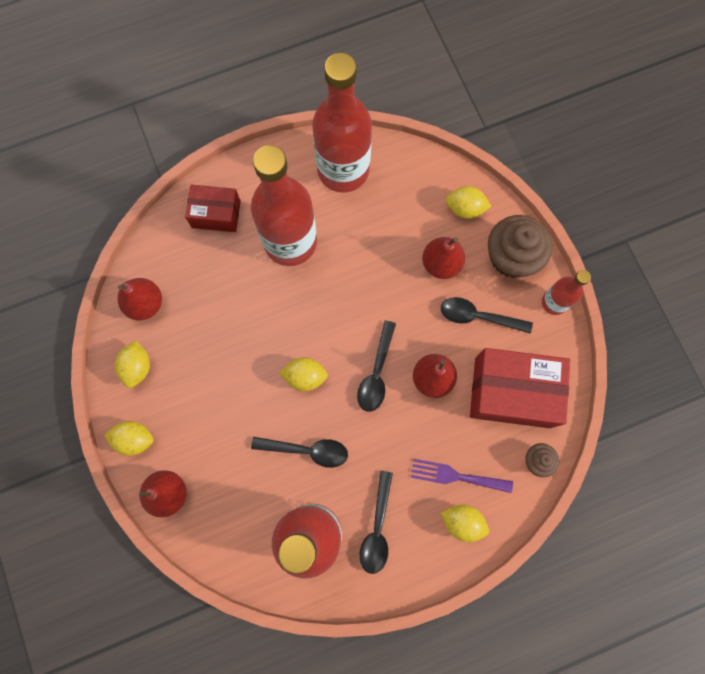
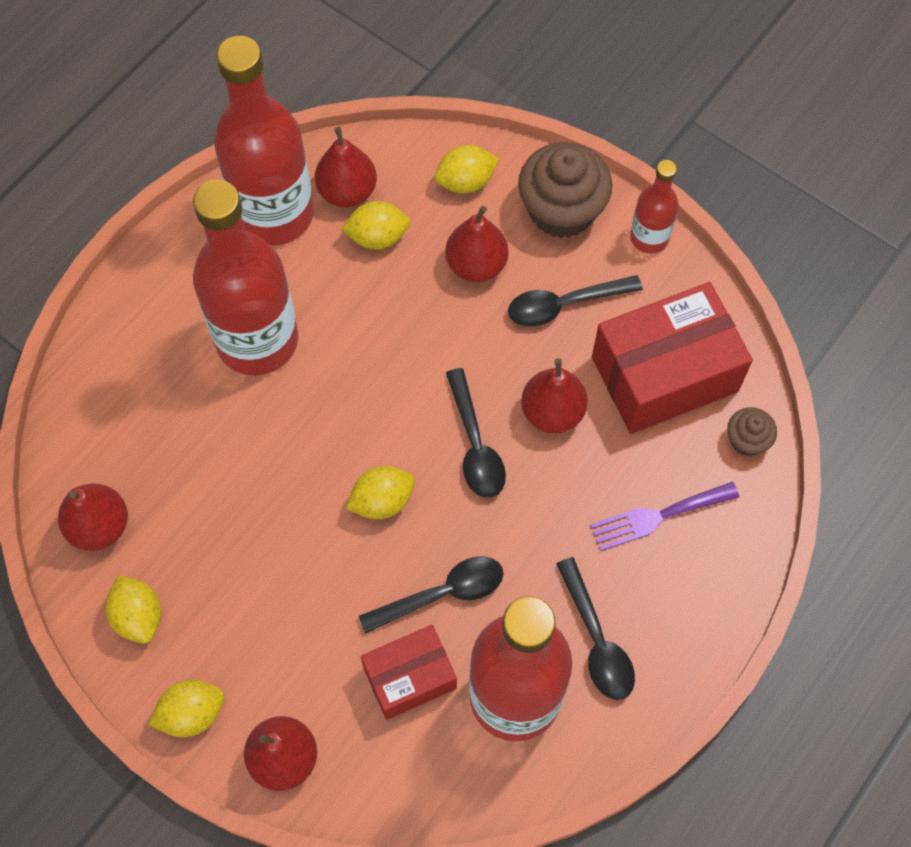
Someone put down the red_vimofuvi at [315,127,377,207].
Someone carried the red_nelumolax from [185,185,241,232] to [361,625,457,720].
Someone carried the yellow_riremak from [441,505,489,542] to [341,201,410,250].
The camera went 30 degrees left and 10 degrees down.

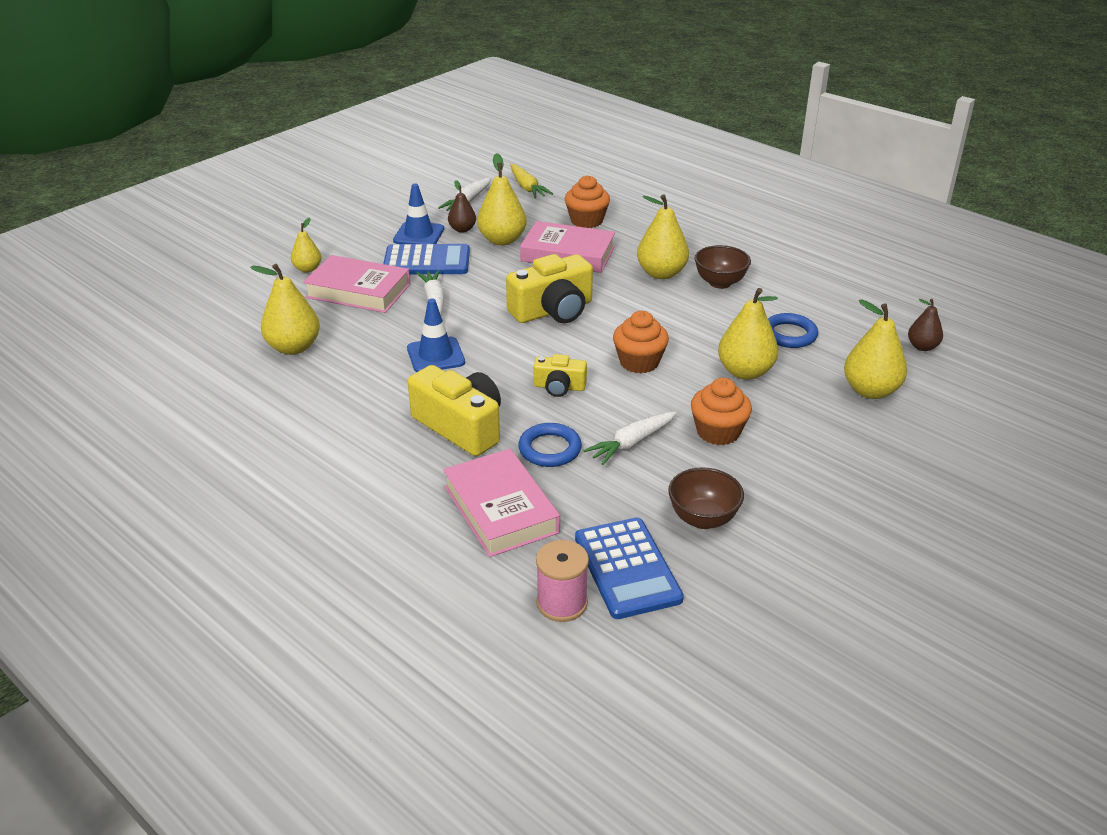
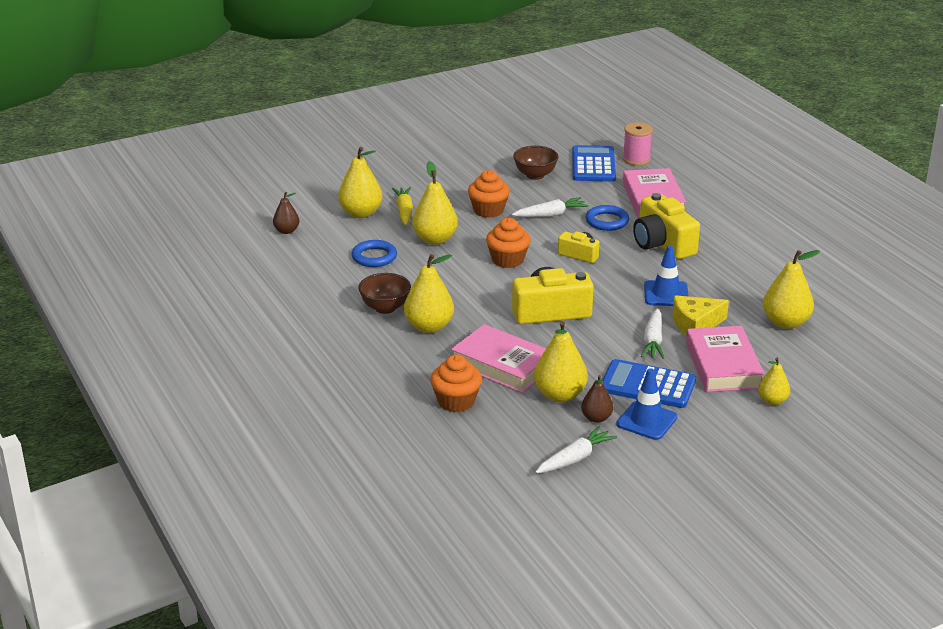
Someone put down the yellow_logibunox at [673,295,729,335].
Someone carried the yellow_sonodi from [510,164,553,199] to [392,187,413,226].
Someone rotated the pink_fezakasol at [303,255,410,313] by 45 degrees clockwise.
The camera went 160 degrees left and 5 degrees down.

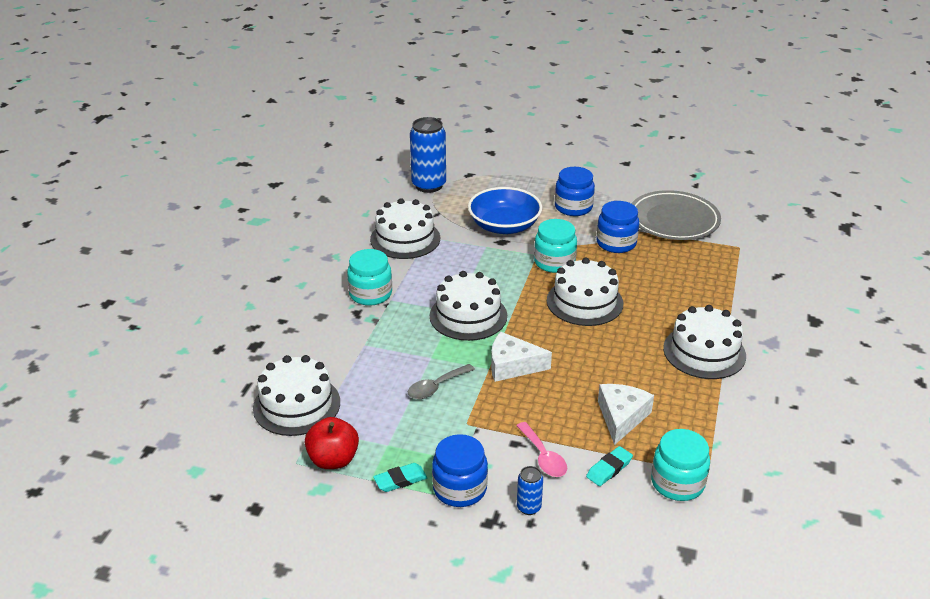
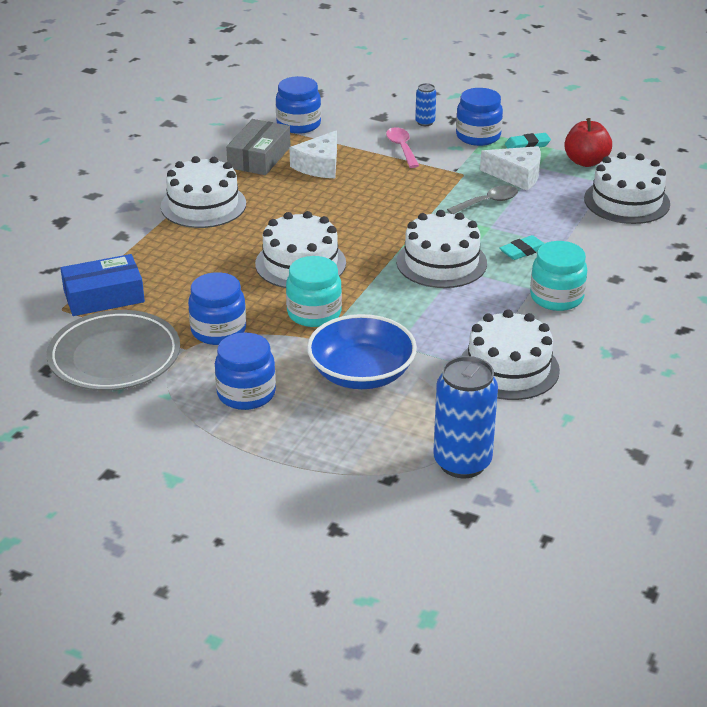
Someone put down the blue_nelumolax at [60,254,145,316].
Someone put down the grey_nelumolax at [226,119,291,175].
Someone carried the white_logibunox from [491,331,552,382] to [480,146,541,191].
Someone carried the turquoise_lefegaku from [586,446,633,486] to [499,235,544,260].
Someone repainted the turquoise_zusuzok at [651,429,710,501], which became the blue_zusuzok at [276,76,321,134].
The camera went 170 degrees left and 0 degrees up.

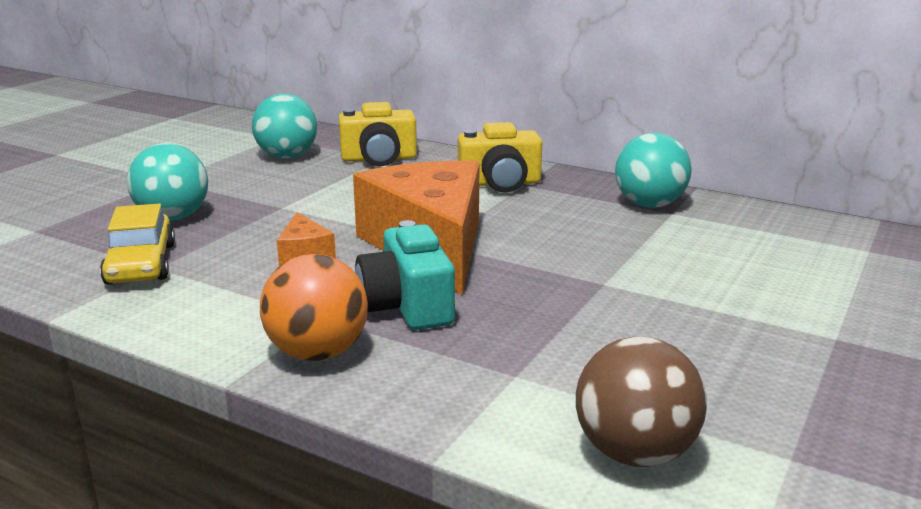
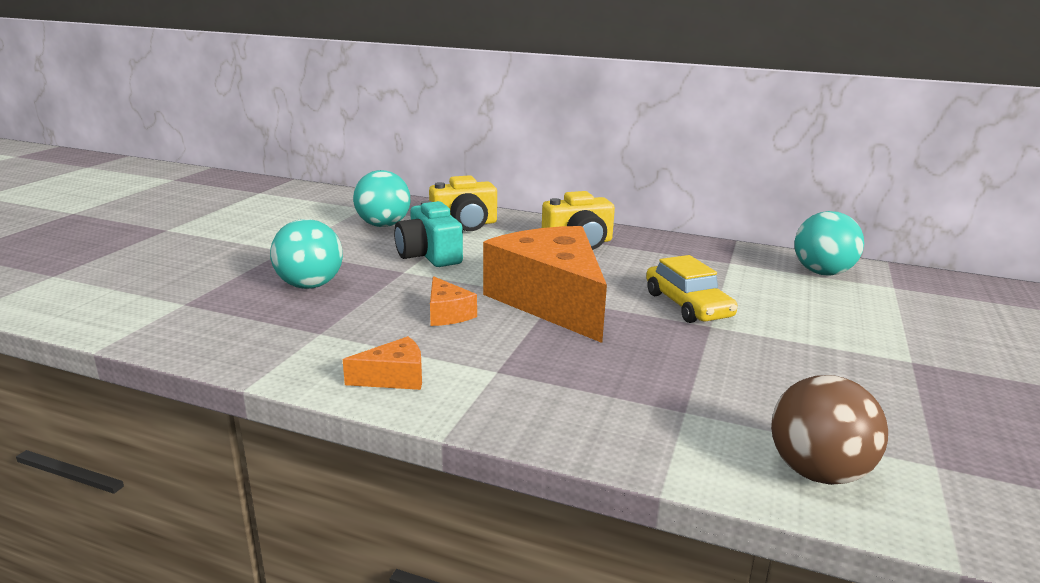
Someone took away the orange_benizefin at [260,254,368,361].
Someone put down the orange_logibunox at [343,336,422,390].
Someone carried the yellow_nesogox from [100,204,175,284] to [646,255,738,323].
Someone carried the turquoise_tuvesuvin from [355,220,455,330] to [394,201,463,267].
Someone carried the turquoise_benizefin from [615,133,692,208] to [794,211,864,276].
The camera went 10 degrees left and 0 degrees up.

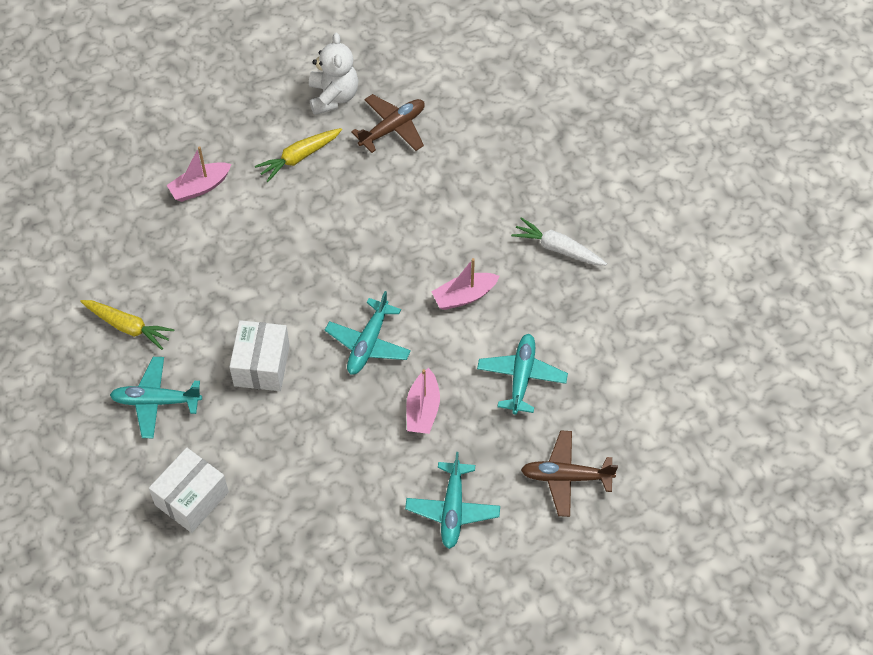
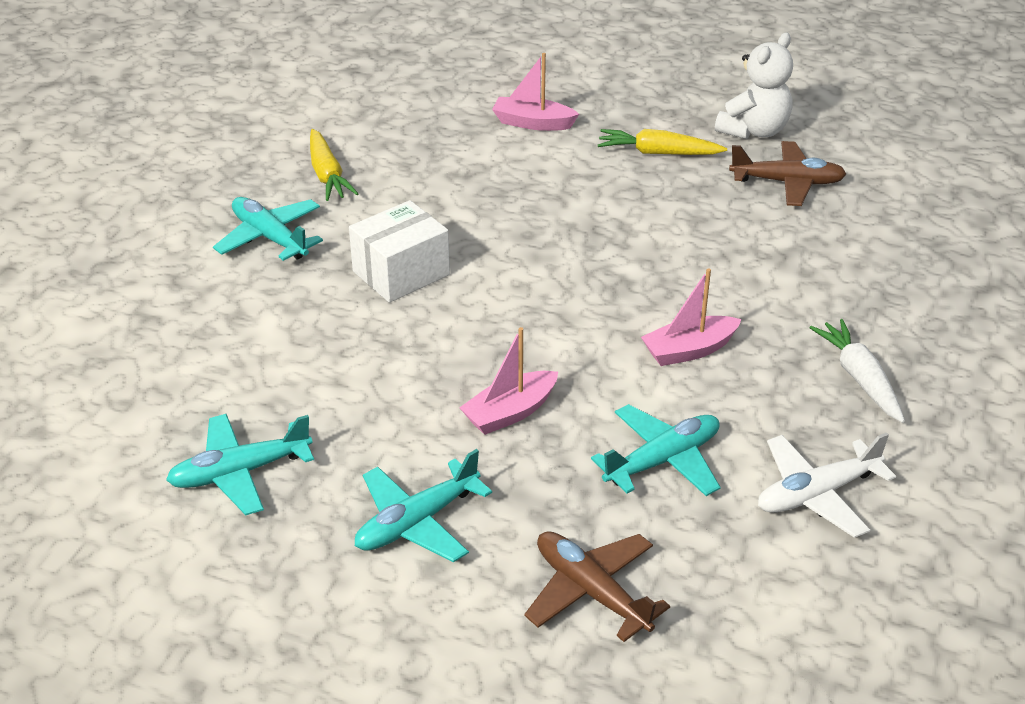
Someone took away the white_nelumolax at [149,447,229,533].
Someone put down the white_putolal at [758,432,896,538].
Someone carried the turquoise_putolal from [325,291,411,375] to [166,414,314,515].
Someone rotated the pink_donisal at [432,258,499,310] by 45 degrees counterclockwise.
The camera went 45 degrees right and 20 degrees down.

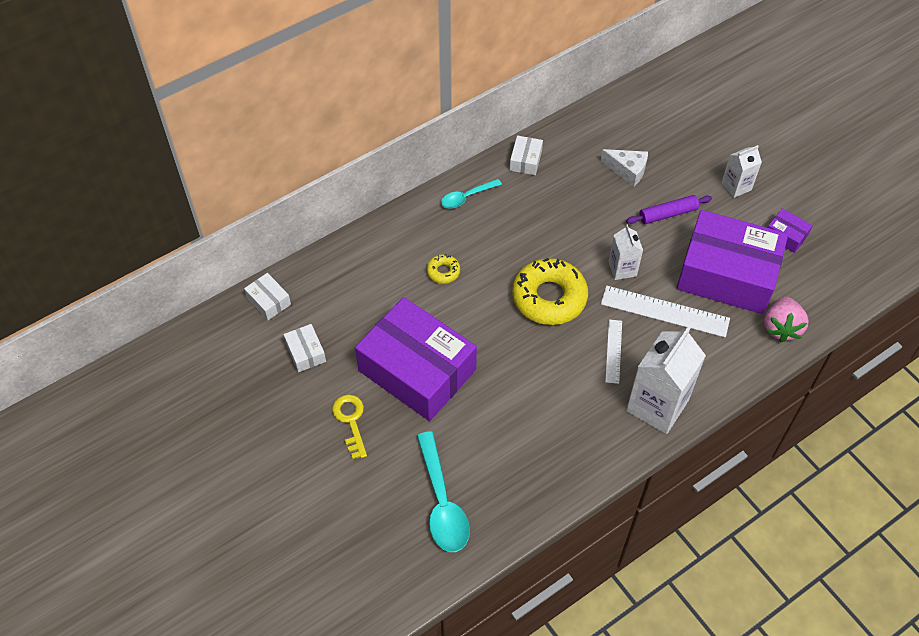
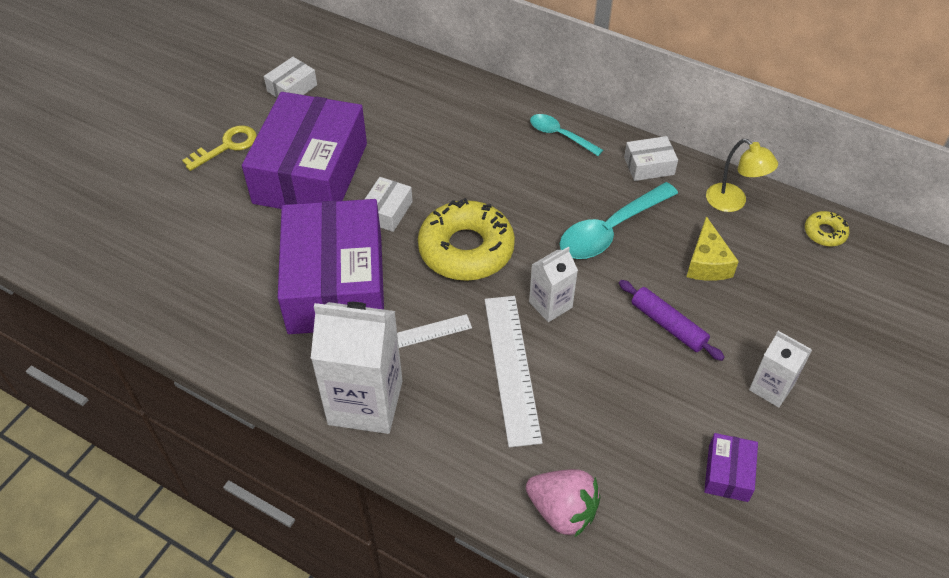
Someone put down the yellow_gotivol at [706,139,778,212].
Someone carried the white_nelumolax from [244,273,291,320] to [365,177,413,232].
Someone carried the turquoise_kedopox from [417,431,470,552] to [560,182,678,259].
Someone carried the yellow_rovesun from [427,254,460,284] to [805,211,849,247].
Someone carried the purple_nelumolax from [677,210,788,314] to [278,199,384,334].
Someone repainted the white_logibunox at [601,149,648,187], which became the yellow_logibunox at [687,216,739,281].
Someone rotated the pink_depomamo at [764,297,809,342] by 135 degrees counterclockwise.
The camera went 65 degrees right and 5 degrees down.

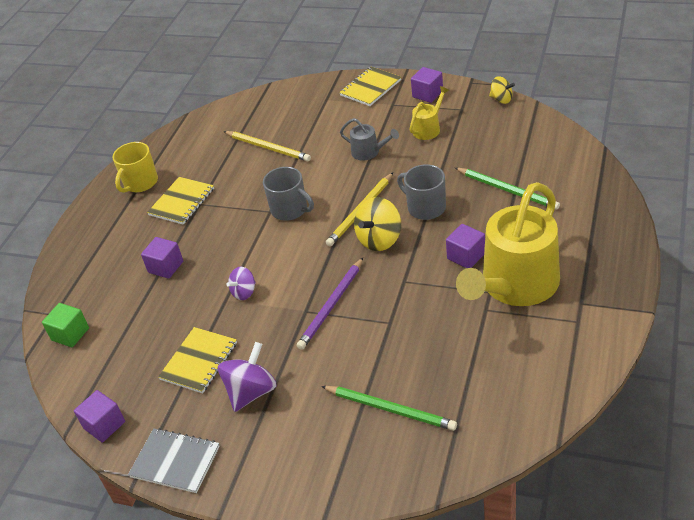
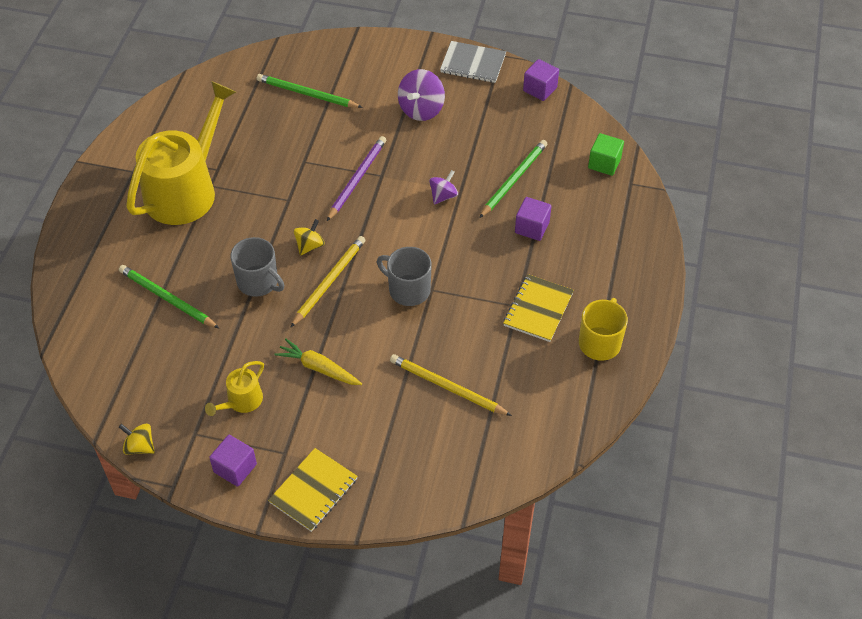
Someone took away the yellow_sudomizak at [158,327,237,393].
Someone took away the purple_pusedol at [446,224,485,268].
Someone put down the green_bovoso at [479,140,547,218].
Someone swapped the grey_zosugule at [340,118,399,161] for the yellow_sonodi at [274,339,362,385].
Someone scaled the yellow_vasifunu at [354,197,401,251] by 0.61.
The camera went 170 degrees right and 10 degrees up.

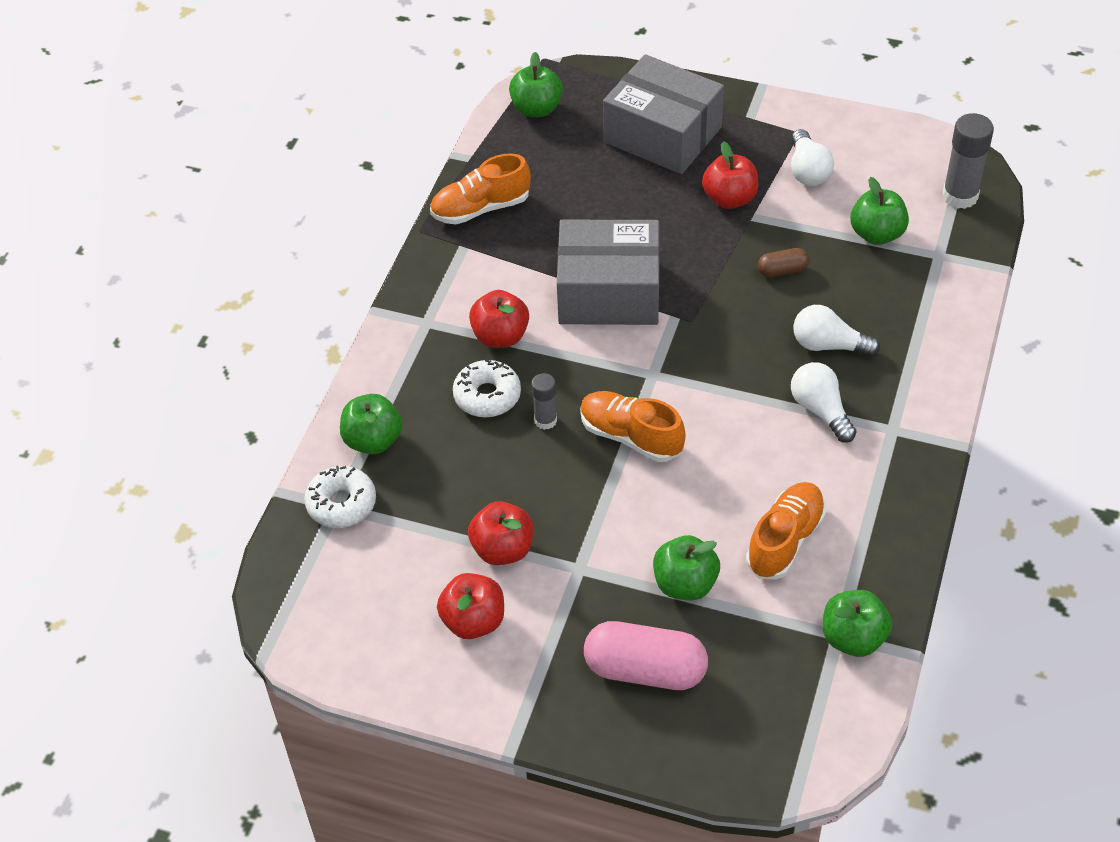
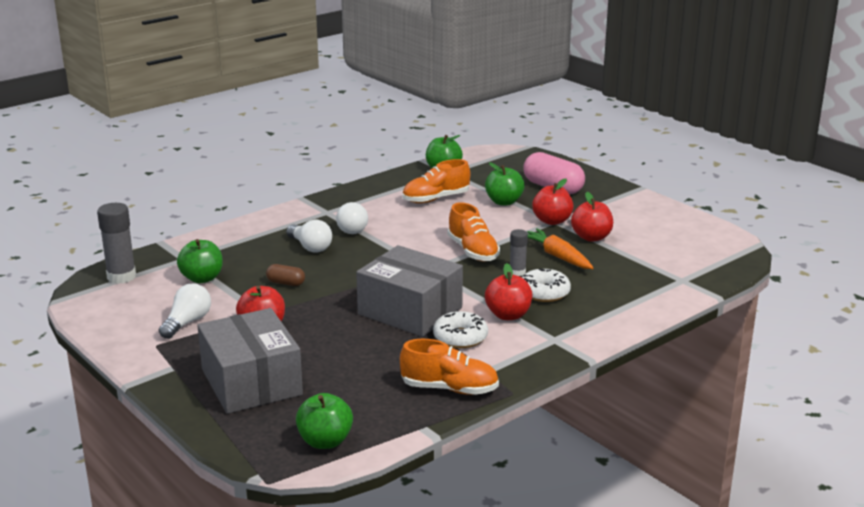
Someone took away the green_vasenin at [340,394,402,454].
Someone put down the orange_sonodi at [527,228,593,269].
Someone carried the white_rovesun from [304,466,376,528] to [433,311,488,348].
Someone carried the red_vasenin from [437,573,504,639] to [532,178,574,225].
The camera went 150 degrees left and 25 degrees down.

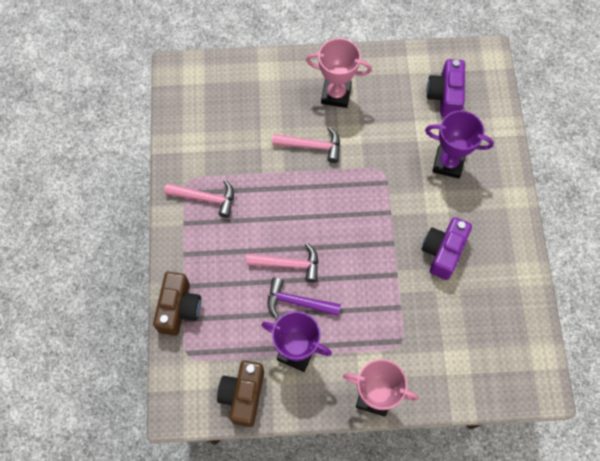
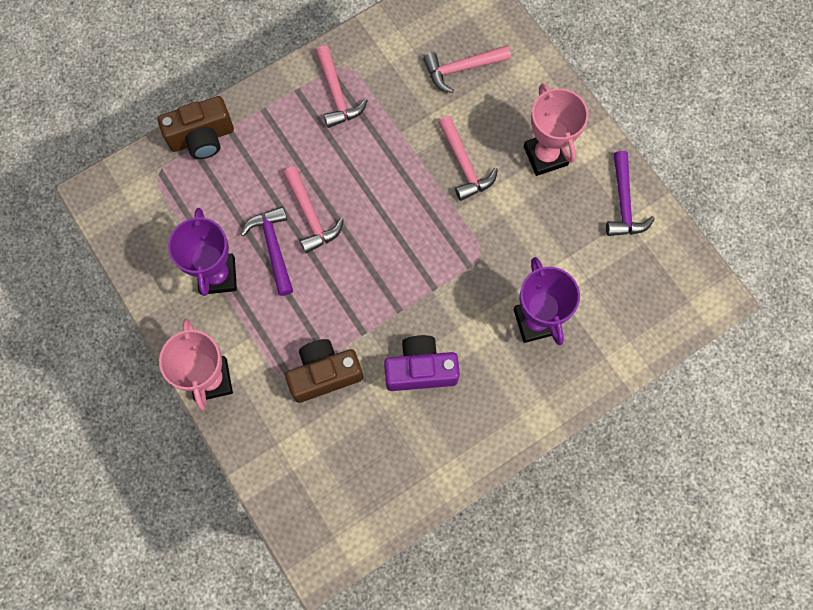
Someone took away the purple_tuvesuvin at [427,59,465,117].
Someone put down the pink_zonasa at [423,45,511,93].
Someone put down the purple_zonasa at [606,151,655,236].
Someone carried the brown_tuvesuvin from [217,360,264,427] to [285,339,363,403].
The camera went 60 degrees right and 5 degrees up.

